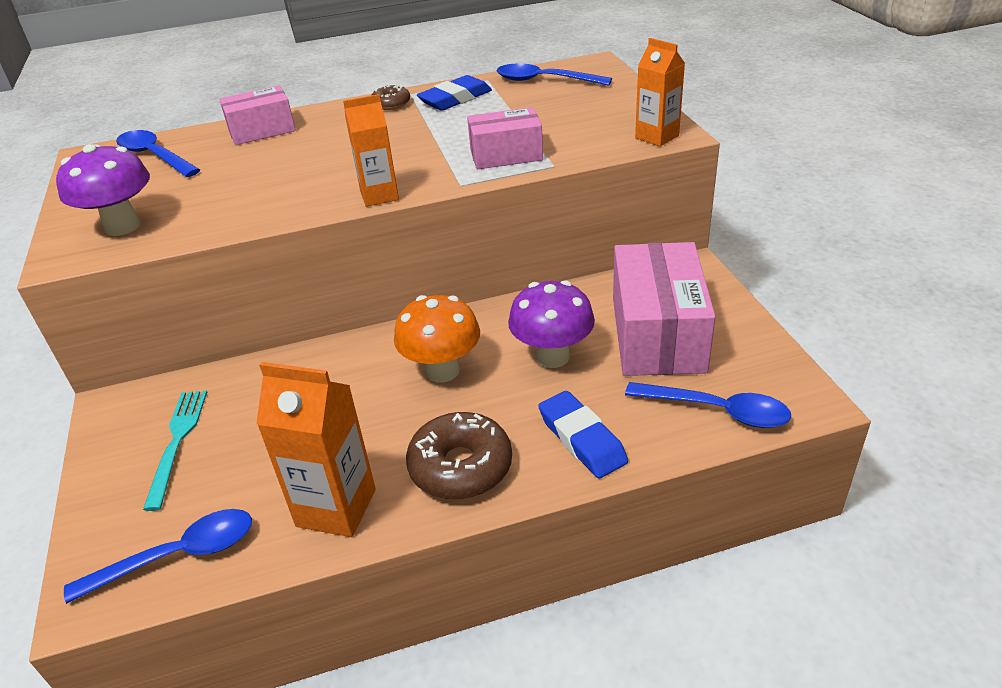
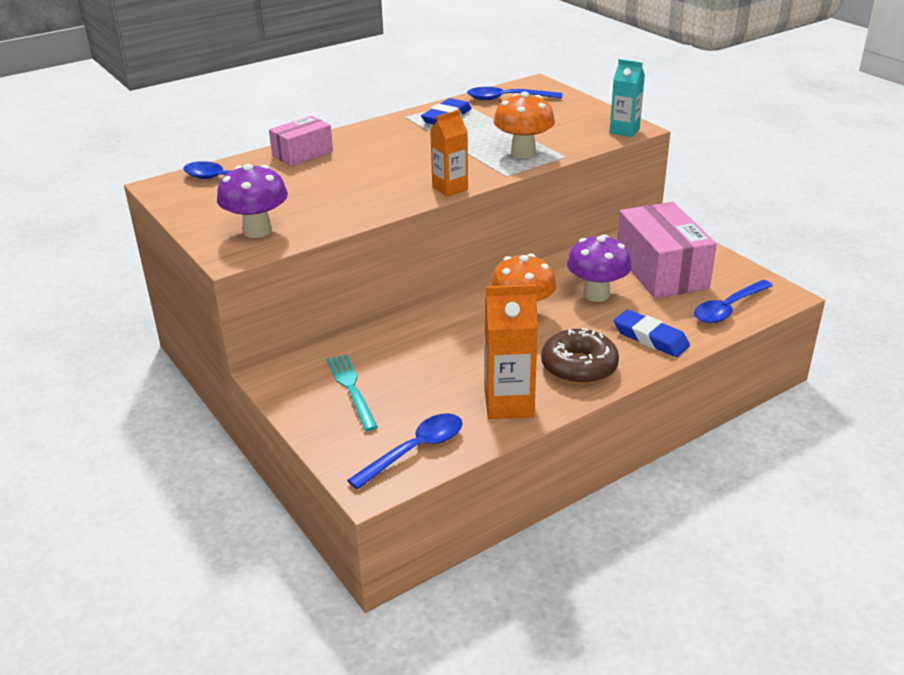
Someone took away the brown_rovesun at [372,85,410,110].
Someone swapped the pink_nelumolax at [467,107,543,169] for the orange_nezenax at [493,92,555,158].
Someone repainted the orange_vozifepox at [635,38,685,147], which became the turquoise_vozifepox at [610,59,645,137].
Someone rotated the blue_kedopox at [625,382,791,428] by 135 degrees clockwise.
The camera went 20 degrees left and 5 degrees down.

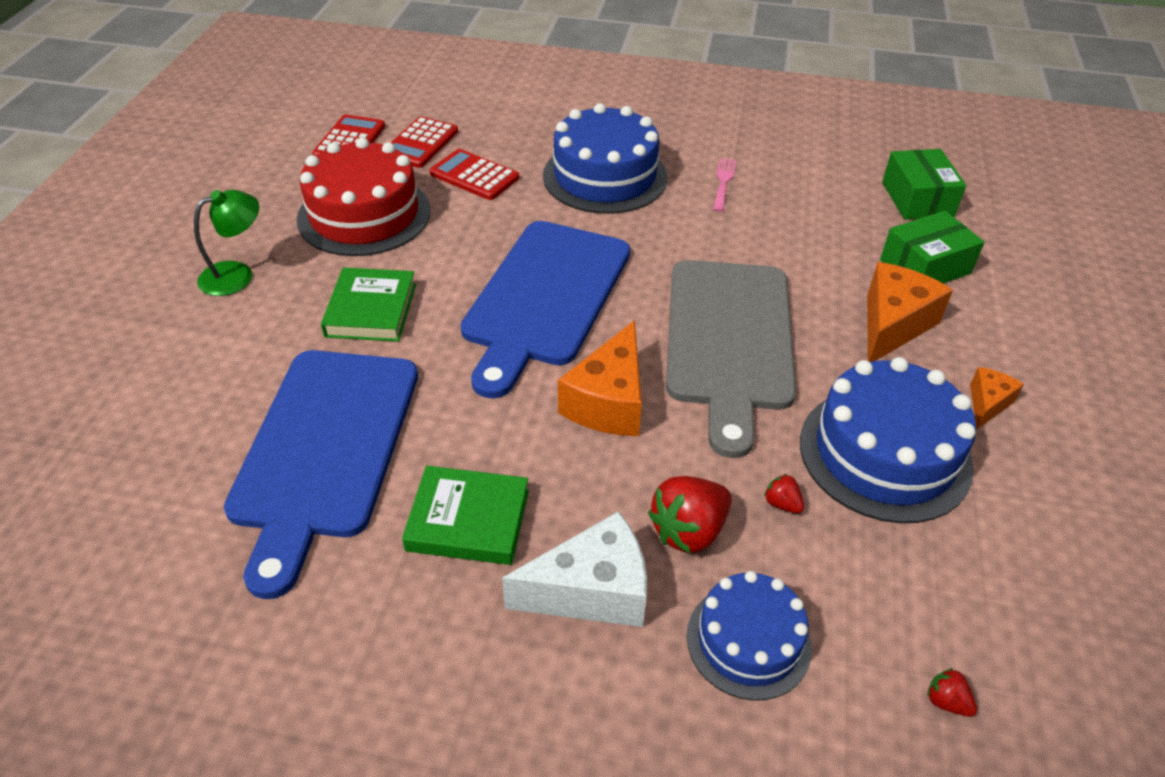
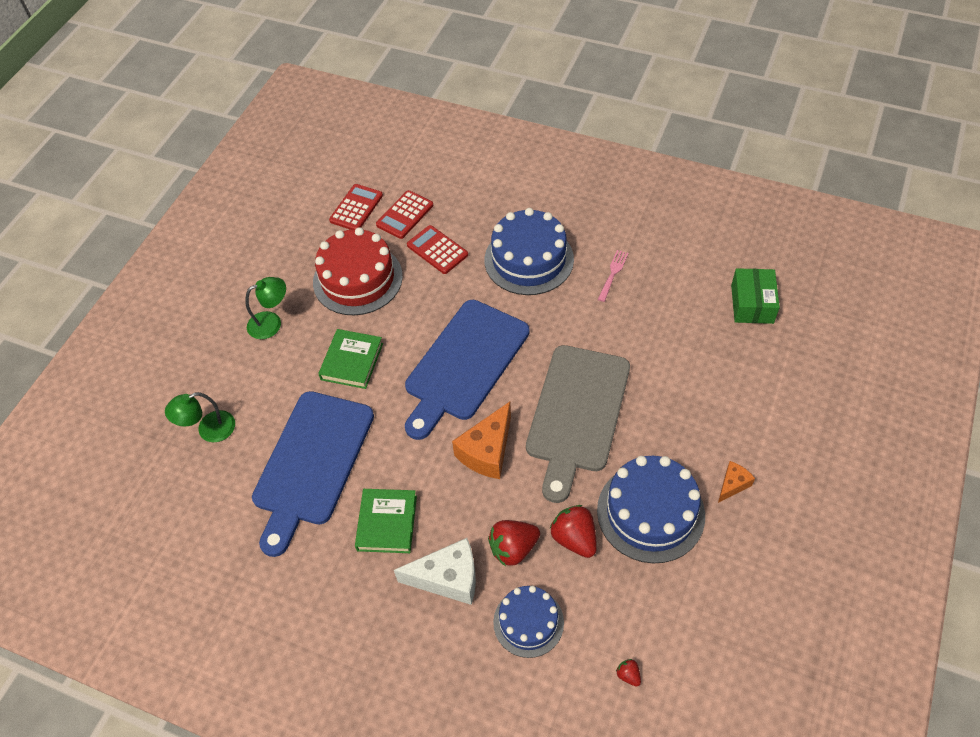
Someone took away the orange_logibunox at [867,262,953,362].
Someone took away the green_nelumolax at [880,211,984,284].
Someone put down the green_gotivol at [165,392,235,442].
Someone rotated the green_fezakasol at [402,466,529,565] by 75 degrees clockwise.
Someone scaled the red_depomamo at [764,474,804,513] by 2.10.
The camera went 15 degrees right and 10 degrees up.

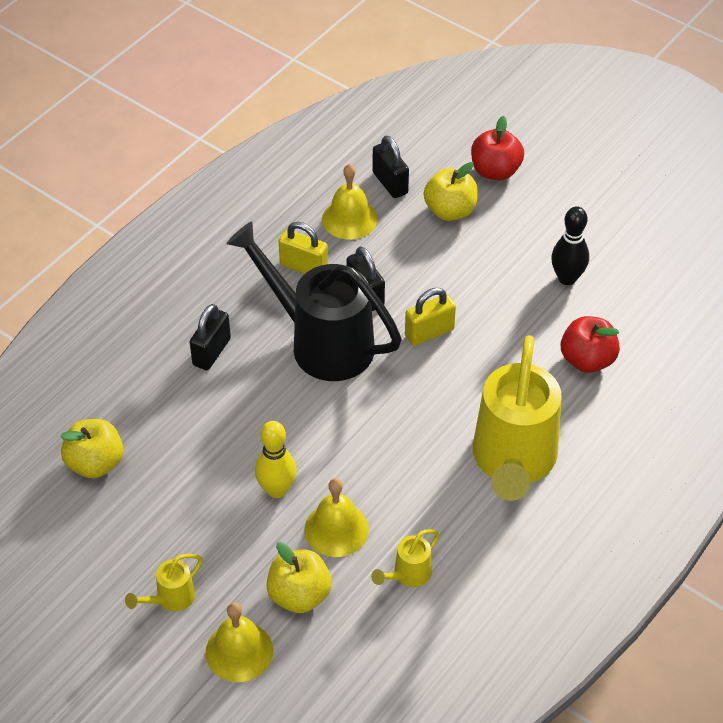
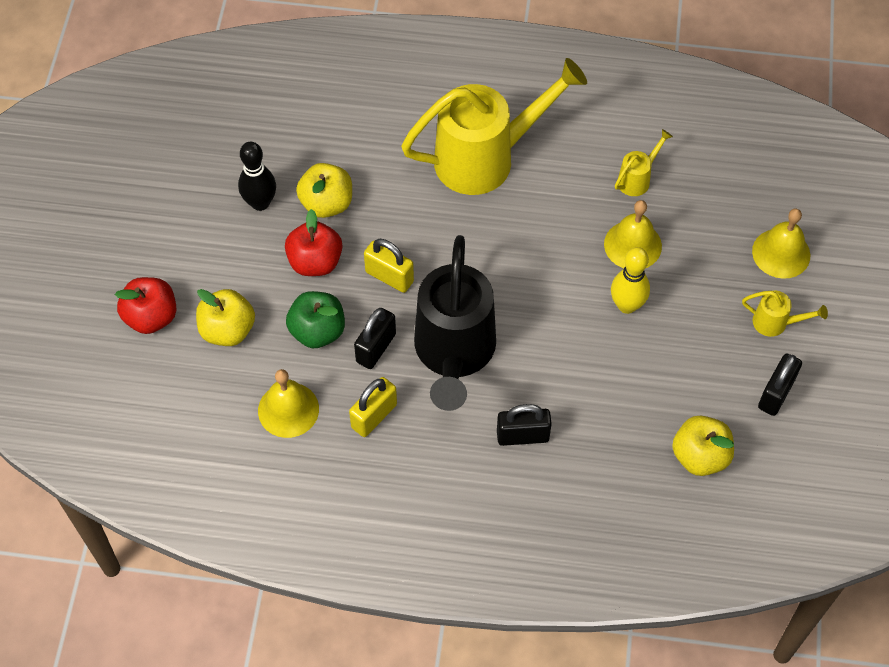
Someone put down the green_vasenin at [286,291,345,348].
Someone carried the yellow_vasenin from [266,542,332,613] to [296,163,352,218].
Someone carried the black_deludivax from [373,135,409,198] to [758,353,802,416].
Someone carried the red_vasenin from [561,316,620,373] to [285,209,342,276].
Someone rotated the yellow_deludivax at [279,222,328,274] by 45 degrees clockwise.
Someone rotated the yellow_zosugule at [371,529,440,587] by 60 degrees counterclockwise.
The camera went 120 degrees left and 10 degrees up.

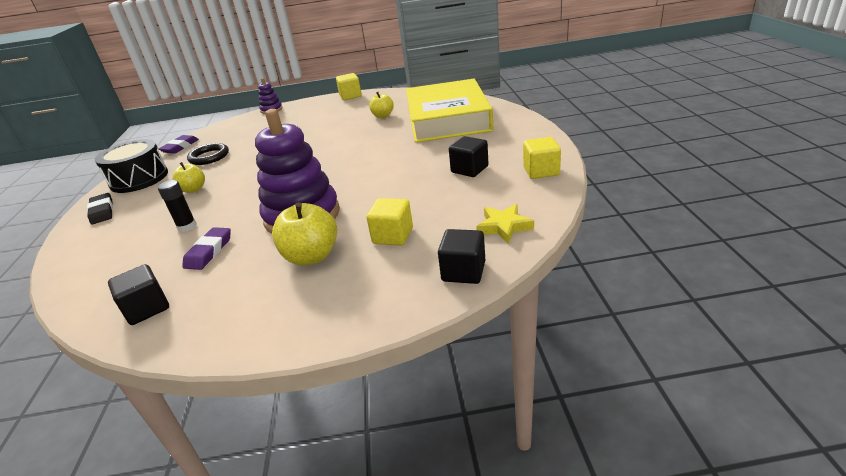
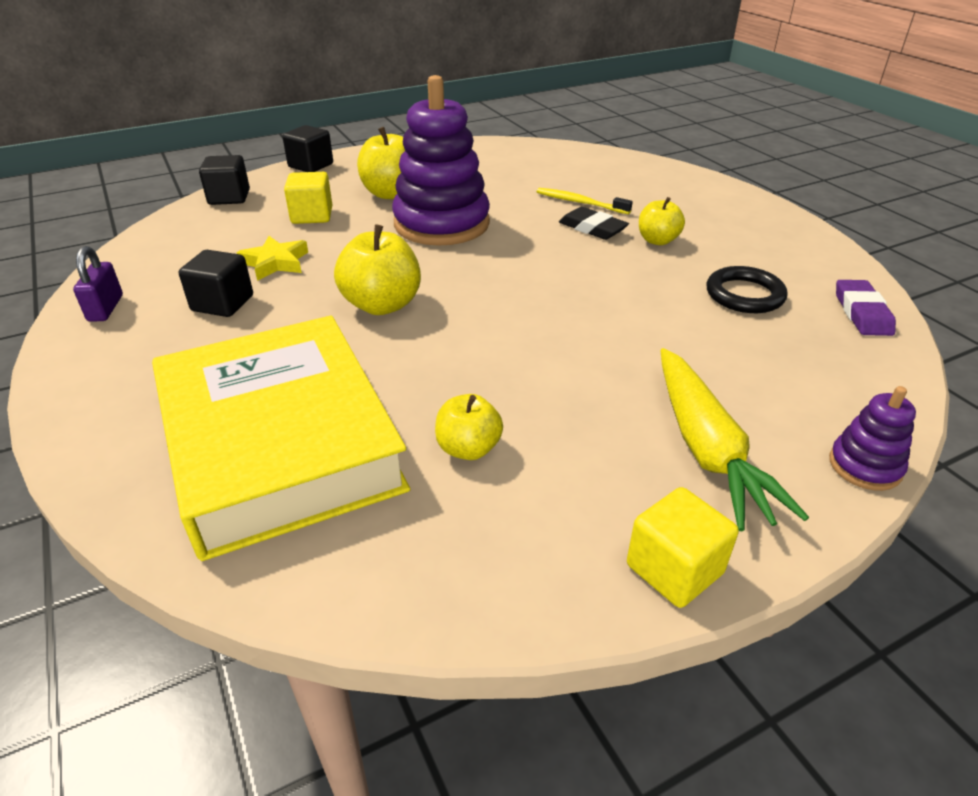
Someone took away the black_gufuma at [95,139,168,193].
Someone took away the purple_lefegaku at [182,227,231,270].
Someone put down the yellow_vasenin at [334,224,421,315].
Someone put down the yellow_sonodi at [660,348,809,531].
Someone carried the black_lefegaku from [87,193,113,225] to [559,207,629,240].
Someone carried the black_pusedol from [108,264,169,325] to [282,125,333,172].
Someone carried the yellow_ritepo from [476,204,534,244] to [236,236,308,281].
Someone swapped the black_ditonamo at [158,180,197,232] for the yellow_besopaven at [537,188,633,214].
Someone swapped the yellow_pusedol at [523,137,561,179] for the purple_deludivax at [73,246,123,322].
The camera went 155 degrees right and 5 degrees up.

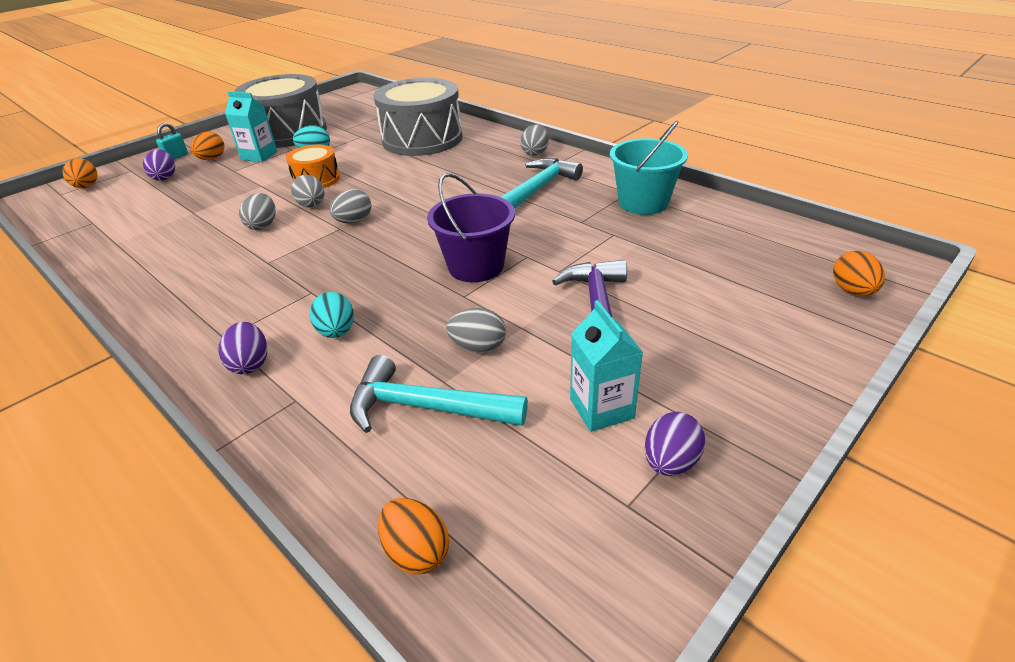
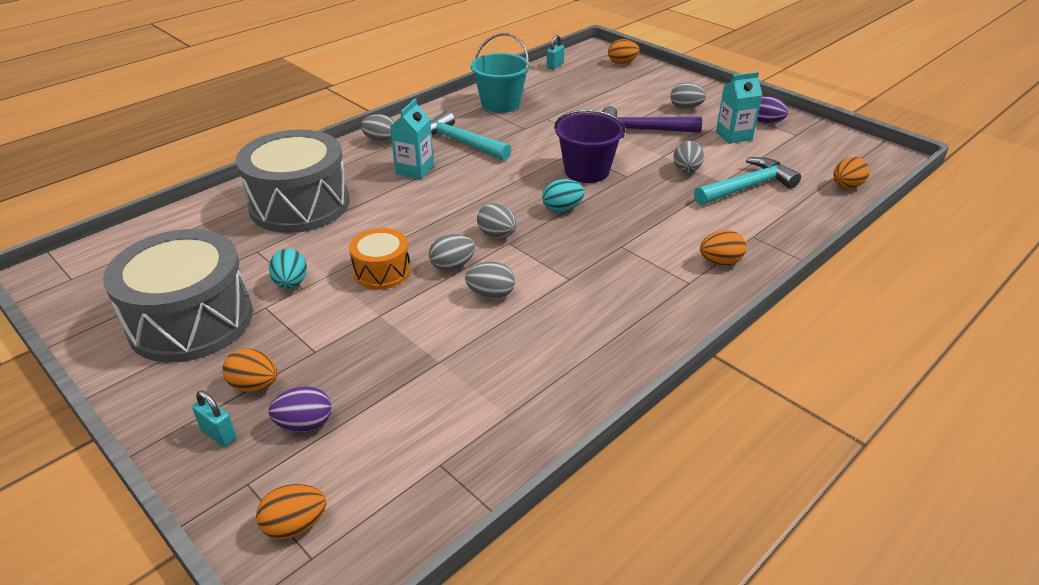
Someone put down the turquoise_deludivax at [547,35,564,70].
Someone put down the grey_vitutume at [670,83,706,109].
Someone carried the turquoise_vozifepox from [225,91,277,162] to [390,99,434,179].
Someone carried the turquoise_vitutume from [310,292,354,338] to [542,179,585,212].
Someone repainted the purple_vitutume at [218,322,267,374], which became the orange_vitutume at [700,230,746,266].
Someone rotated the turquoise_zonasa at [350,355,528,433] by 135 degrees counterclockwise.
The camera went 90 degrees left and 0 degrees up.

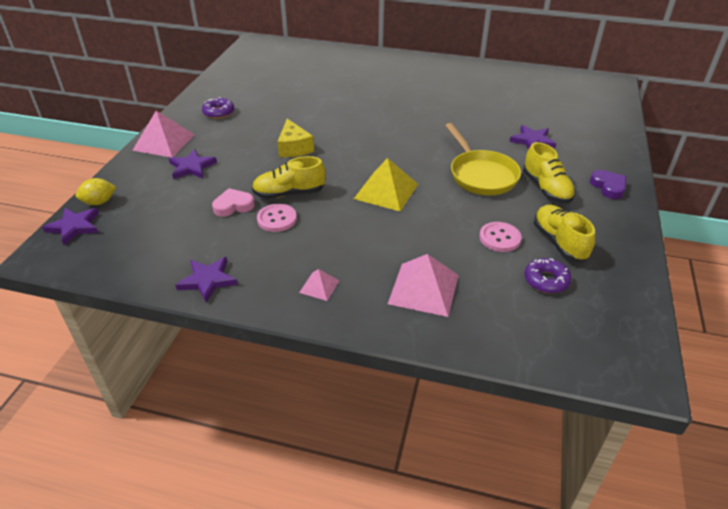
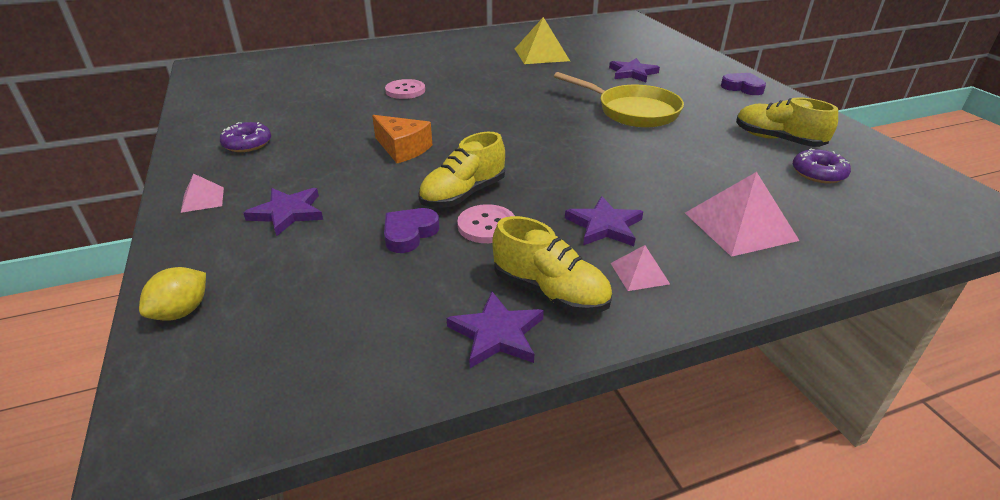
Someone carried the purple_ritepo from [42,208,99,245] to [565,196,643,246].
Someone carried the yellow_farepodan from [354,158,418,212] to [515,17,570,64].
Someone carried the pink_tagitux from [479,222,521,252] to [385,79,425,99].
Someone carried the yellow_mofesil from [523,142,575,204] to [492,216,612,314].
Someone repainted the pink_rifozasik at [212,188,255,217], which became the purple_rifozasik at [384,208,440,253].
Someone repainted the yellow_logibunox at [277,119,314,157], which became the orange_logibunox at [372,115,432,163].
Someone scaled the pink_farepodan at [132,111,195,158] by 0.51.
The camera went 35 degrees left and 5 degrees down.

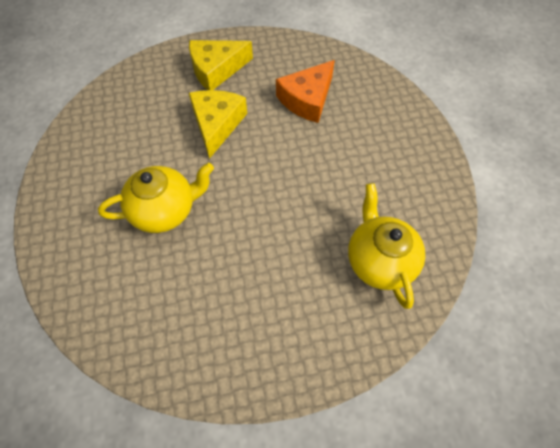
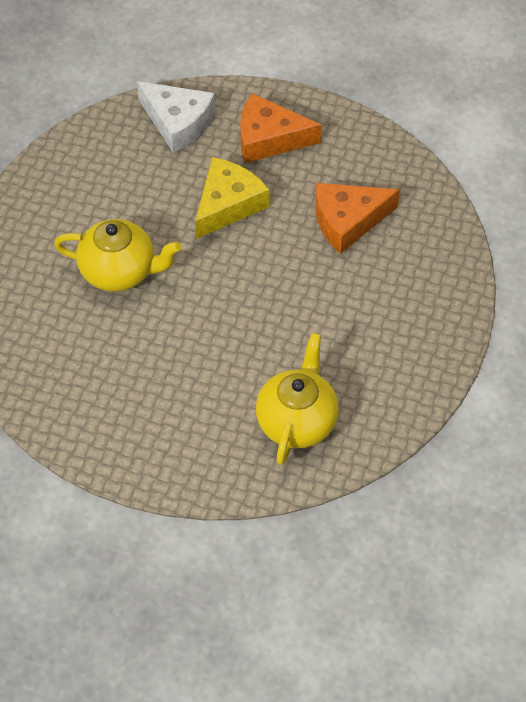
Someone put down the white_logibunox at [137,81,215,153].
Someone repainted the yellow_logibunox at [189,40,253,90], which became the orange_logibunox at [240,93,321,163].
The camera went 30 degrees right and 5 degrees down.

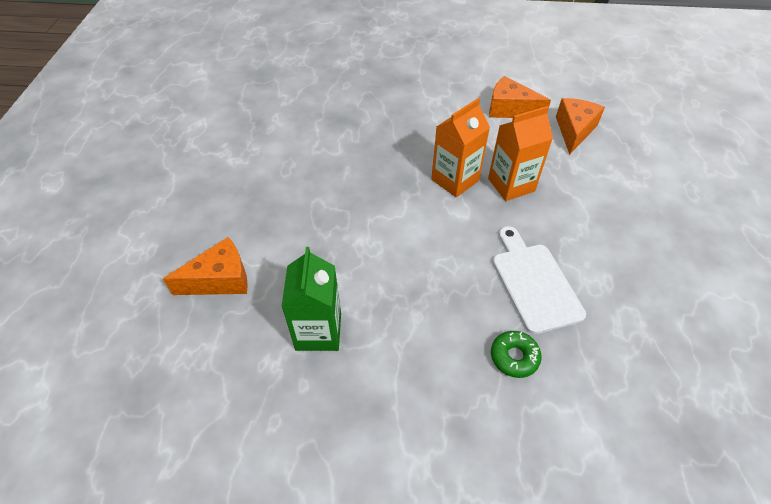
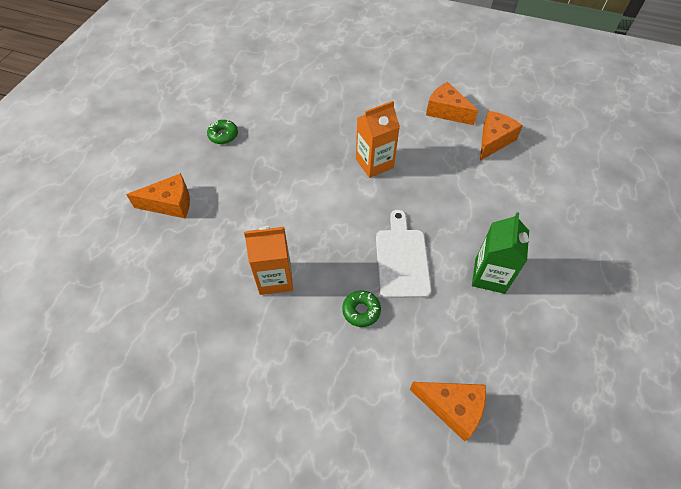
Someone put down the green_rovesun at [207,120,238,144].
Someone put down the orange_logibunox at [410,382,486,441].
Someone carried the green_vozifepox from [281,247,341,351] to [472,212,529,294].
Someone carried the orange_vozifepox from [488,106,553,201] to [244,226,293,295].
The camera went 15 degrees right and 5 degrees up.

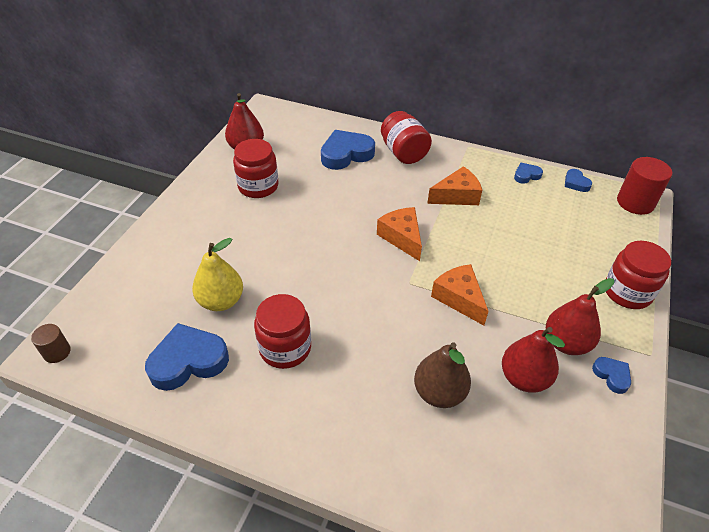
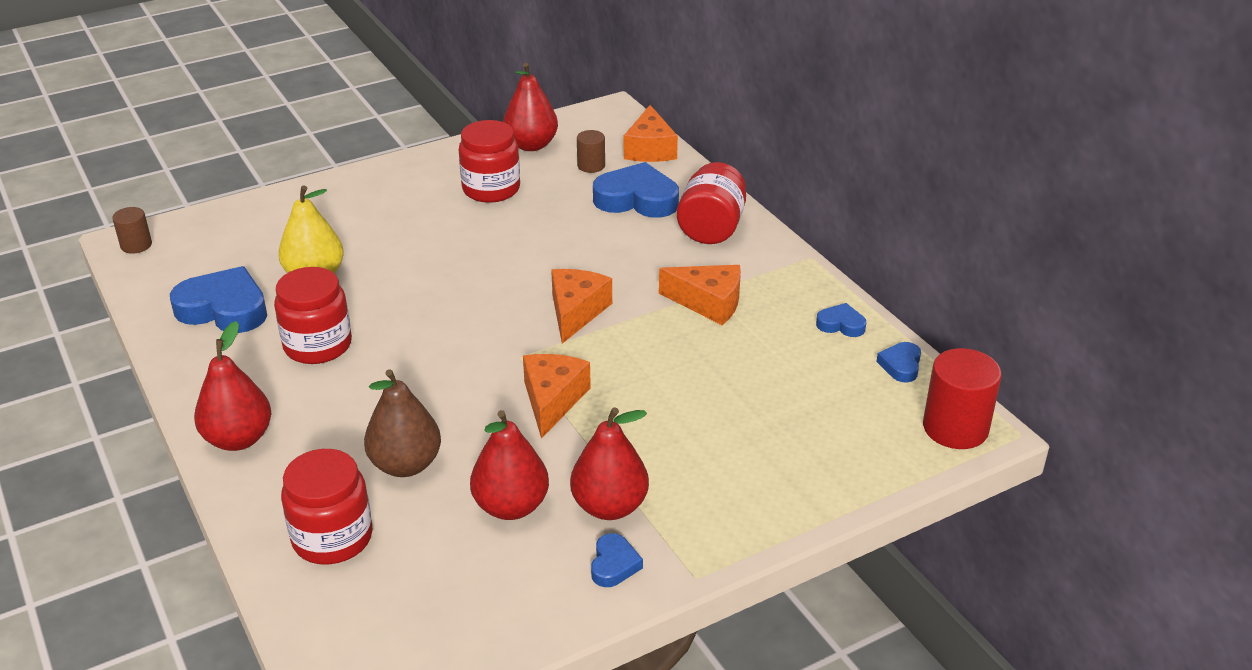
Someone put down the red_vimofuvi at [194,321,271,451].
Someone put down the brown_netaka at [577,130,605,173].
Someone put down the orange_logibunox at [624,105,678,162].
Someone carried the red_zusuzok from [606,241,671,309] to [281,449,373,565].
The camera went 40 degrees right and 10 degrees down.

